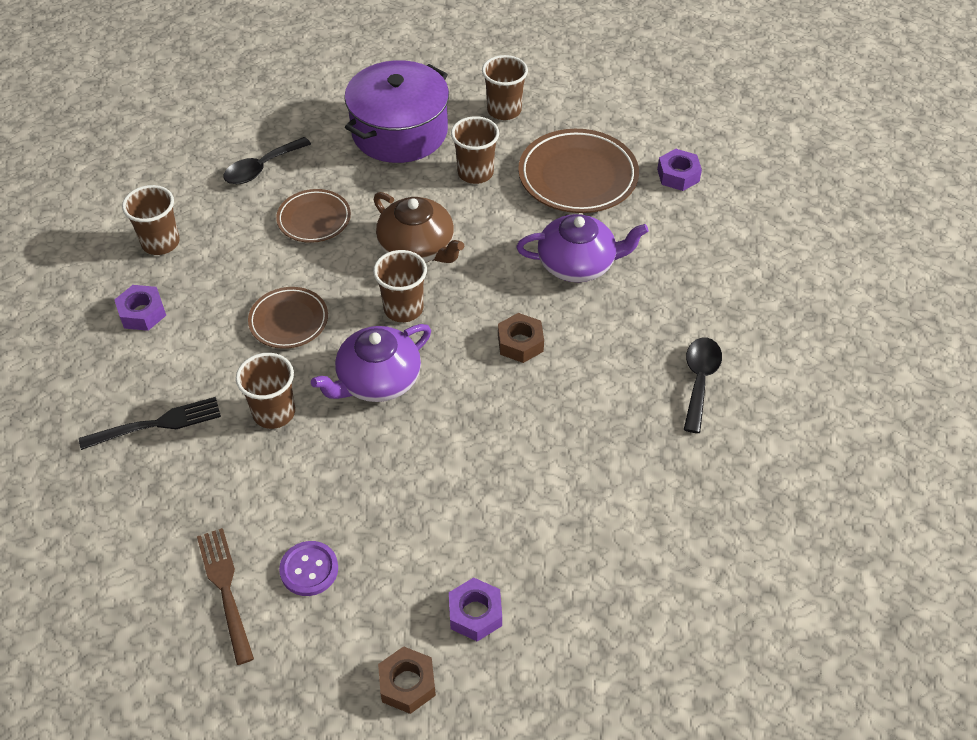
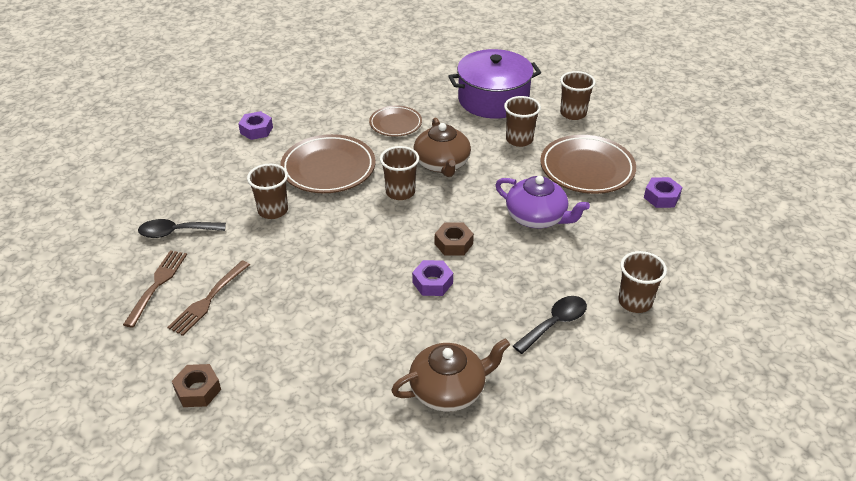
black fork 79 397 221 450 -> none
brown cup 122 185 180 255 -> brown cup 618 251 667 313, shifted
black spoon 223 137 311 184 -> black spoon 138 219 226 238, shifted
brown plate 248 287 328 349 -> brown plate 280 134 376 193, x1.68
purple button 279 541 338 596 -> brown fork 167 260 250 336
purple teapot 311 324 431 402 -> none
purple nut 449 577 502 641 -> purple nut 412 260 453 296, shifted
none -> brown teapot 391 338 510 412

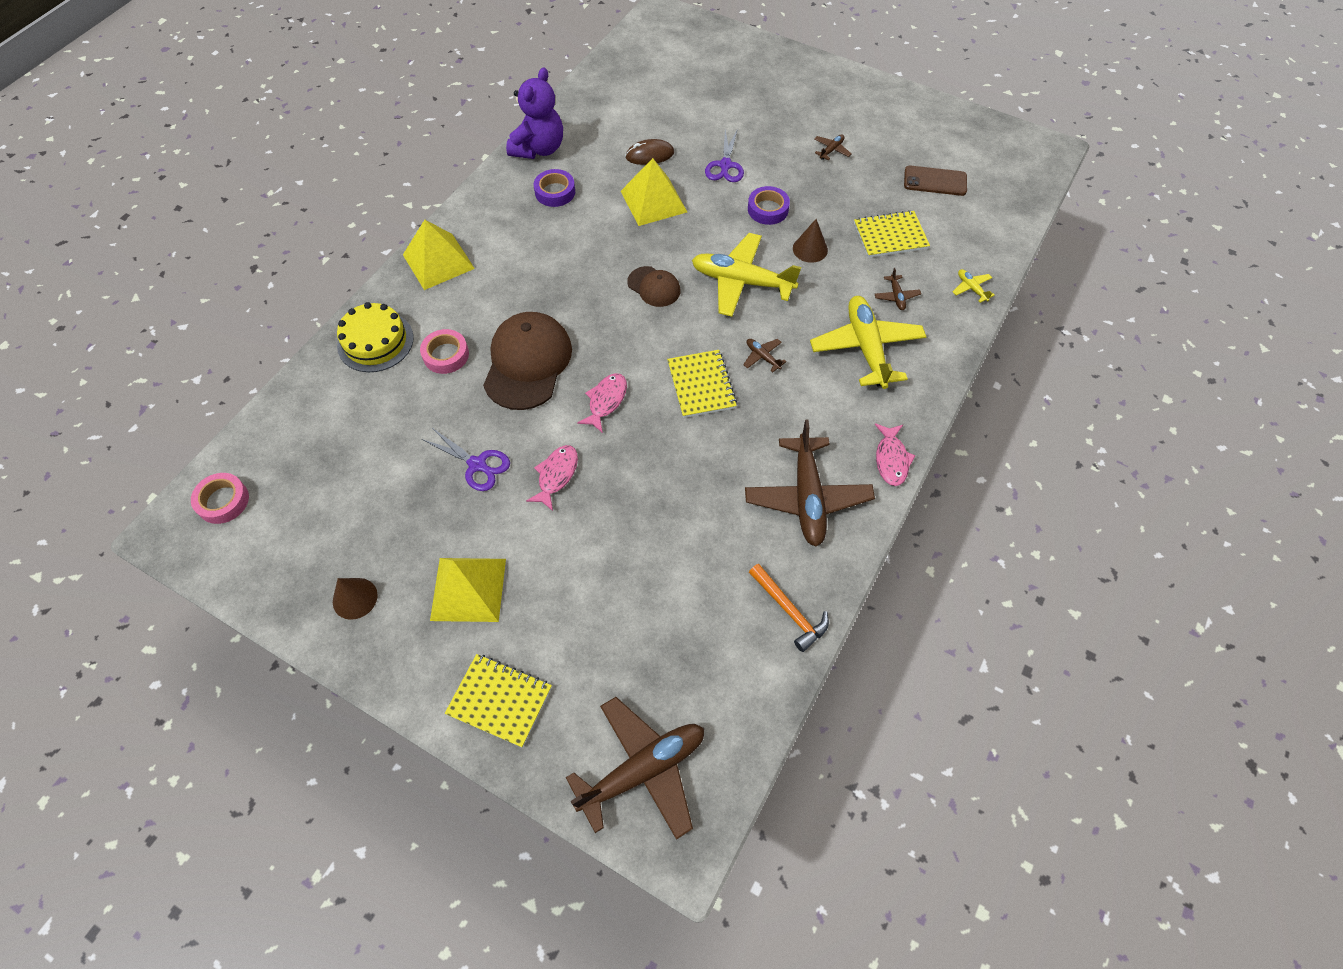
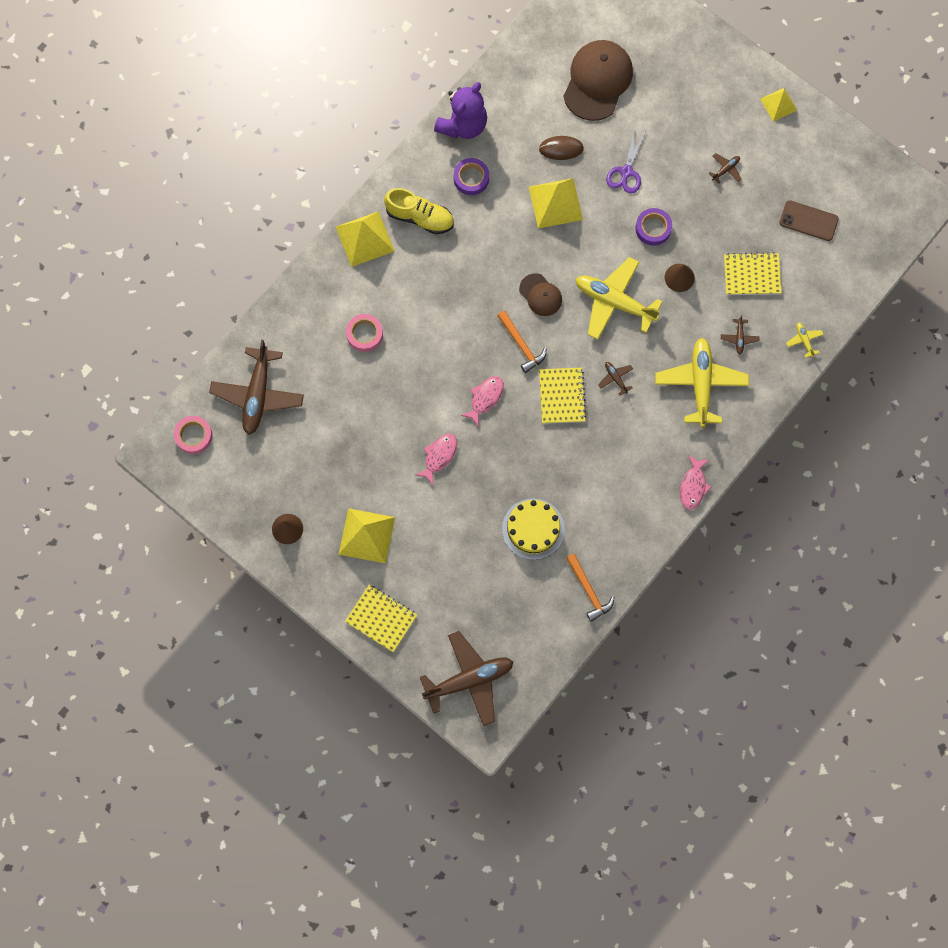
yellow cake 337 302 414 372 -> yellow cake 502 498 565 560, shifted
purple scissors 422 427 510 491 -> none
brown cap 483 312 572 410 -> brown cap 563 40 633 121, shifted
brown plane 745 419 875 547 -> brown plane 209 340 304 435, shifted
none -> yellow shoe 384 188 454 234
none -> orange hammer 497 311 546 373
none -> yellow pyramid 760 88 797 121

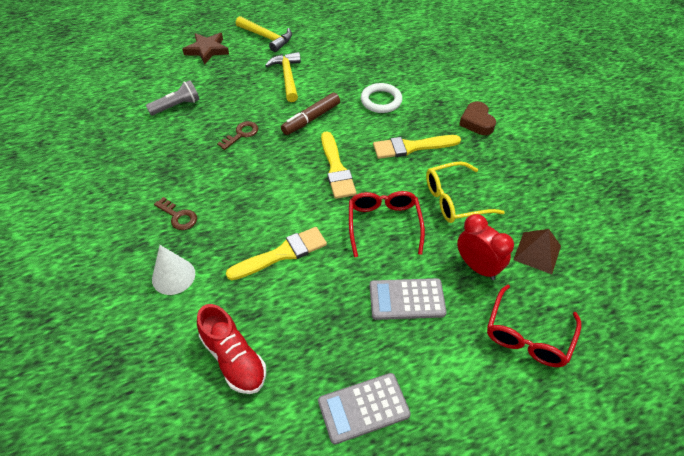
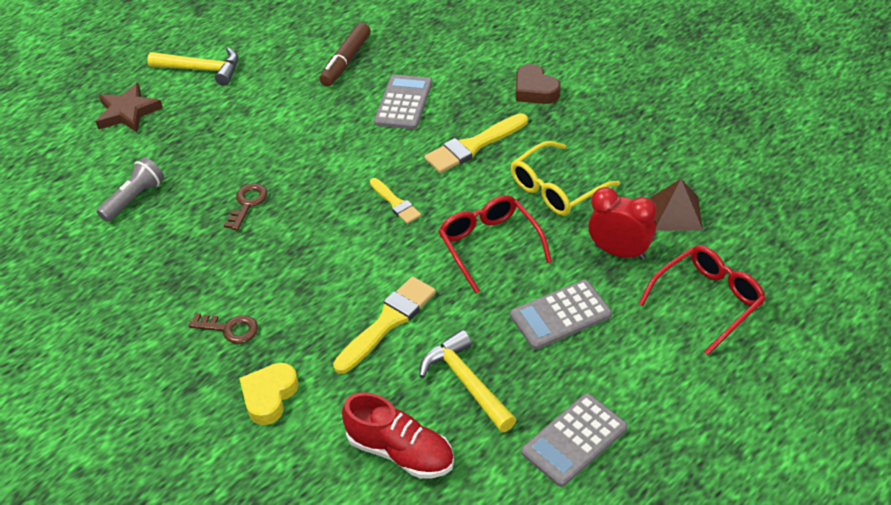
white cone 152 245 195 295 -> yellow heart 239 363 299 425
yellow hammer 265 52 301 102 -> yellow hammer 419 330 516 433, shifted
brown marker 281 93 340 135 -> brown marker 319 23 371 86, shifted
yellow brush 321 132 357 199 -> yellow brush 370 178 421 224, x0.61
white ring 361 83 402 113 -> grey calculator 374 75 432 129
red glasses 487 284 581 367 -> red glasses 639 245 766 355, 135 degrees counterclockwise

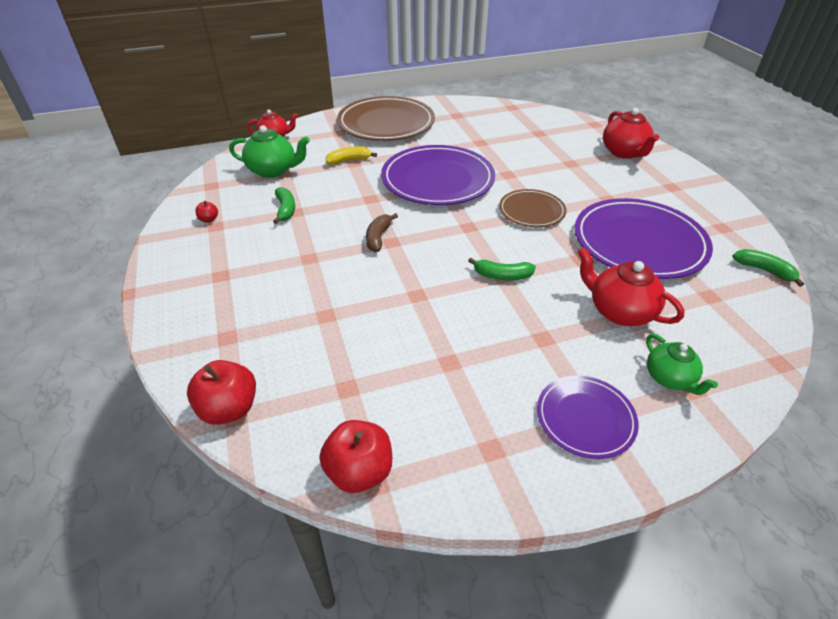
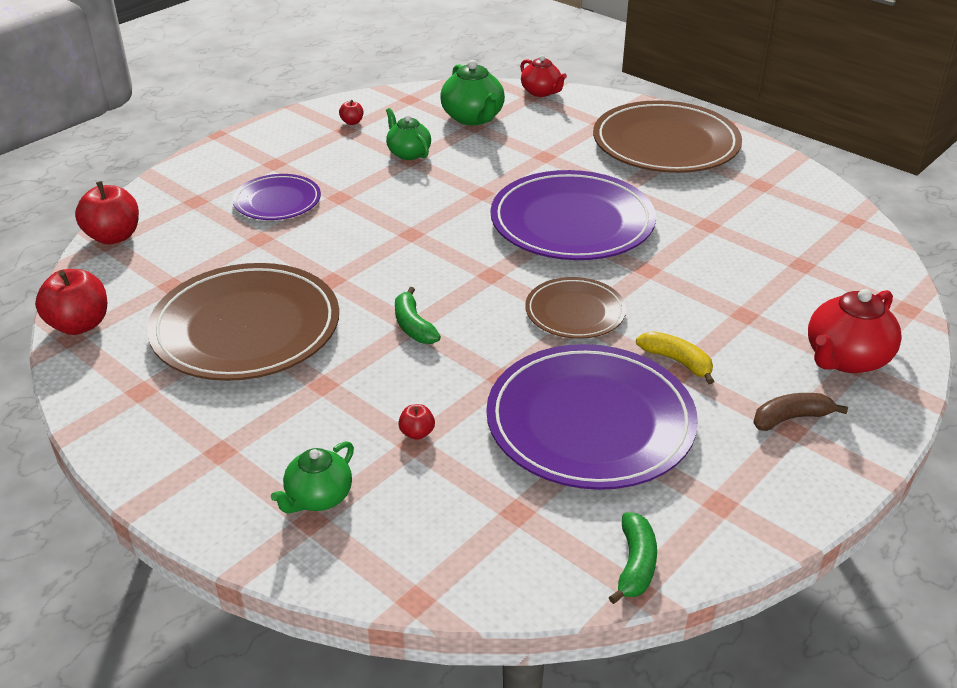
green banana 273 187 295 224 -> green teapot 386 108 431 160
yellow banana 326 146 377 165 -> yellow banana 636 331 714 384, shifted
brown banana 366 213 398 252 -> brown banana 753 393 848 431, shifted
purple plate 537 376 639 459 -> purple plate 233 174 321 220, shifted
red teapot 578 247 685 326 -> red apple 398 404 435 440
none -> brown plate 147 263 339 381

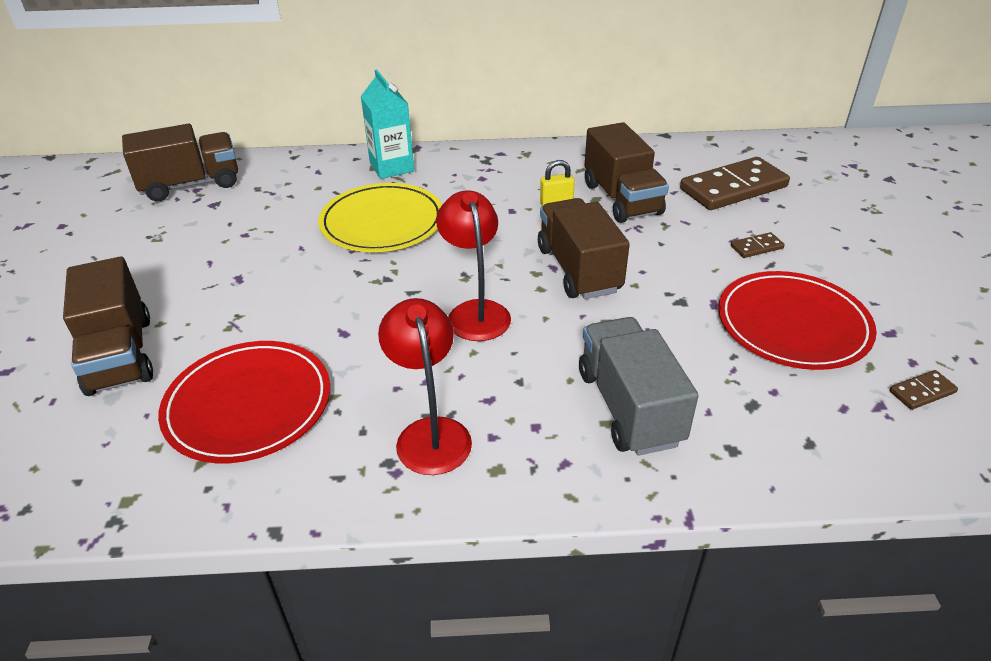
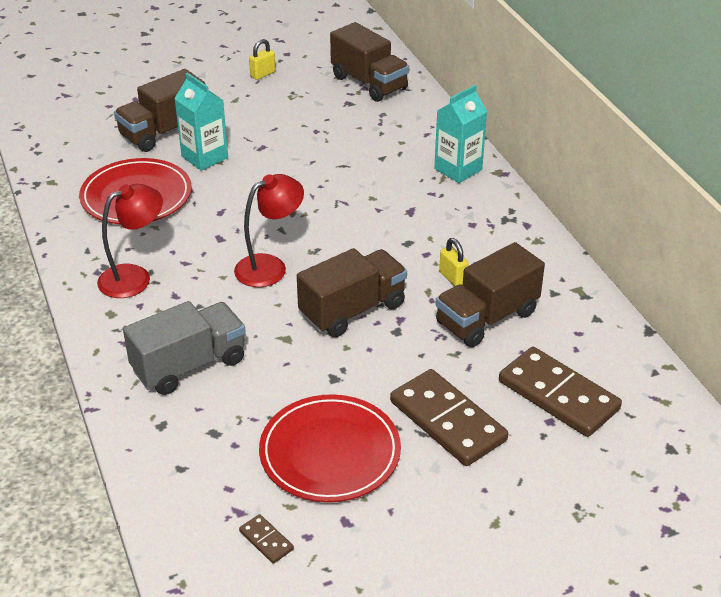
yellow plate 318 183 442 252 -> none
brown domino 731 232 785 258 -> brown domino 390 369 508 466, x2.32
none -> turquoise carton 174 73 228 171
none -> yellow padlock 249 39 275 80

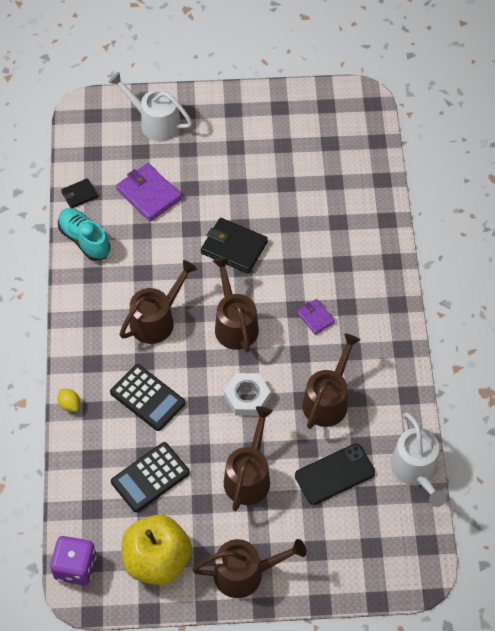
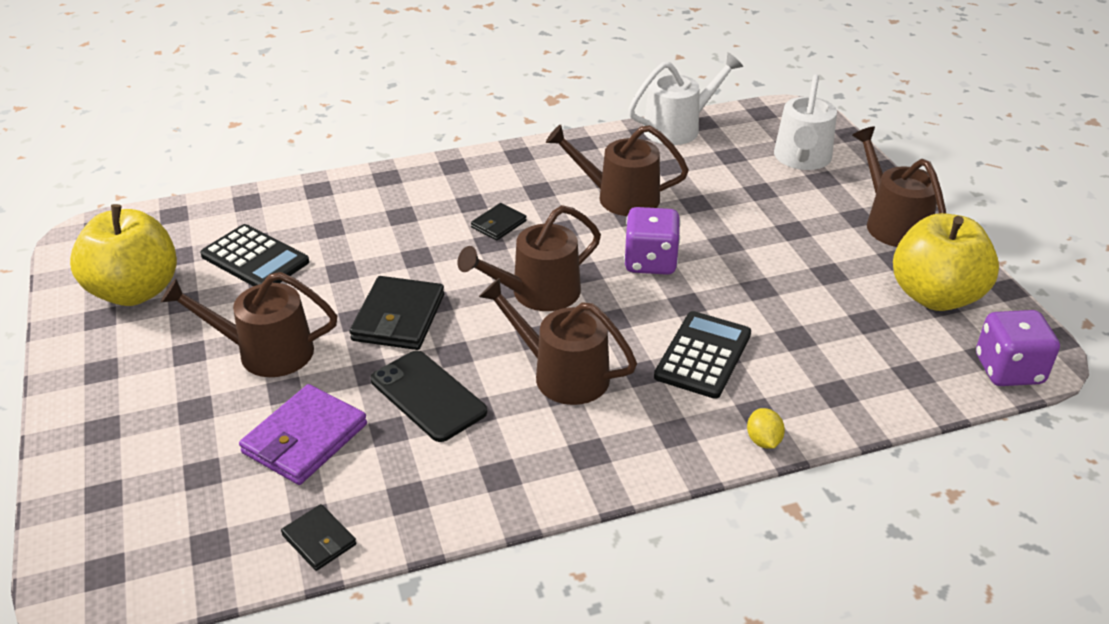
turquoise shoe 58 208 110 261 -> none
yellow lemon 58 389 80 412 -> yellow lemon 747 408 785 449, 45 degrees counterclockwise
white watering can 108 72 192 142 -> white watering can 774 74 837 170, shifted
black calculator 111 442 190 512 -> black calculator 200 224 309 286, shifted
white nut 224 373 271 416 -> purple dice 624 207 680 275
brown watering can 224 406 273 511 -> brown watering can 161 272 337 377, shifted
black phone 295 444 375 505 -> black phone 371 350 487 442, shifted
purple wallet 297 299 335 335 -> black wallet 471 203 526 240
none -> yellow apple 70 204 177 306

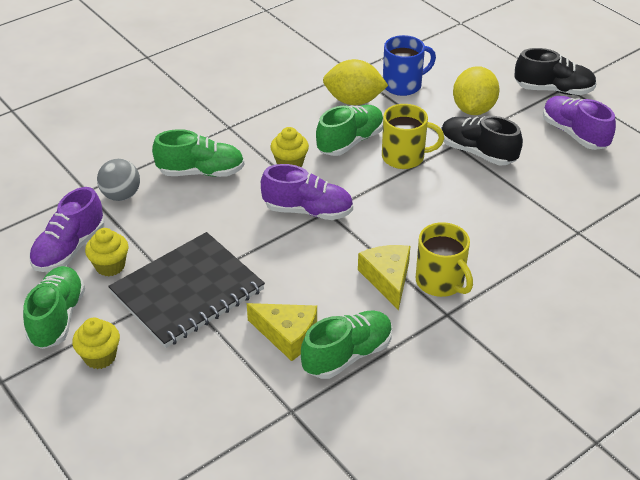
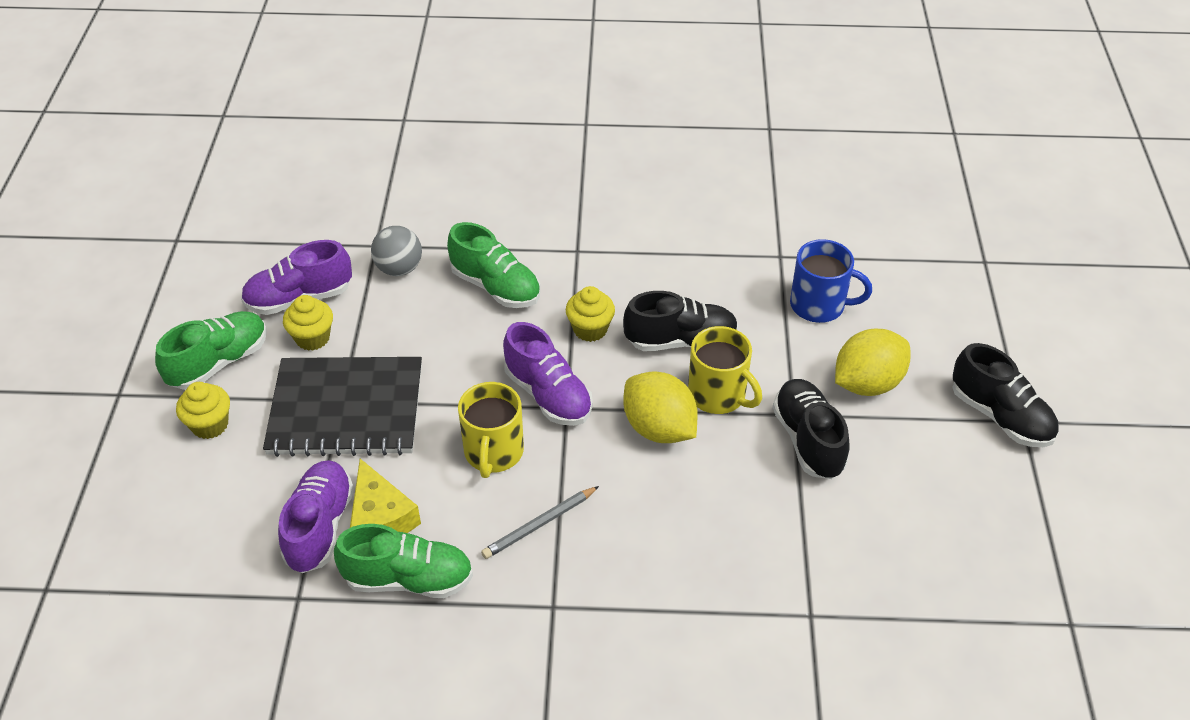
green shoe 316 105 383 156 -> black shoe 623 291 738 351
yellow lemon 323 59 388 105 -> yellow lemon 623 371 698 443, shifted
yellow cheese 358 245 410 310 -> grey pencil 481 486 599 559
yellow mug 415 222 473 297 -> yellow mug 458 382 524 478, shifted
purple shoe 543 96 616 150 -> purple shoe 278 460 354 573, shifted

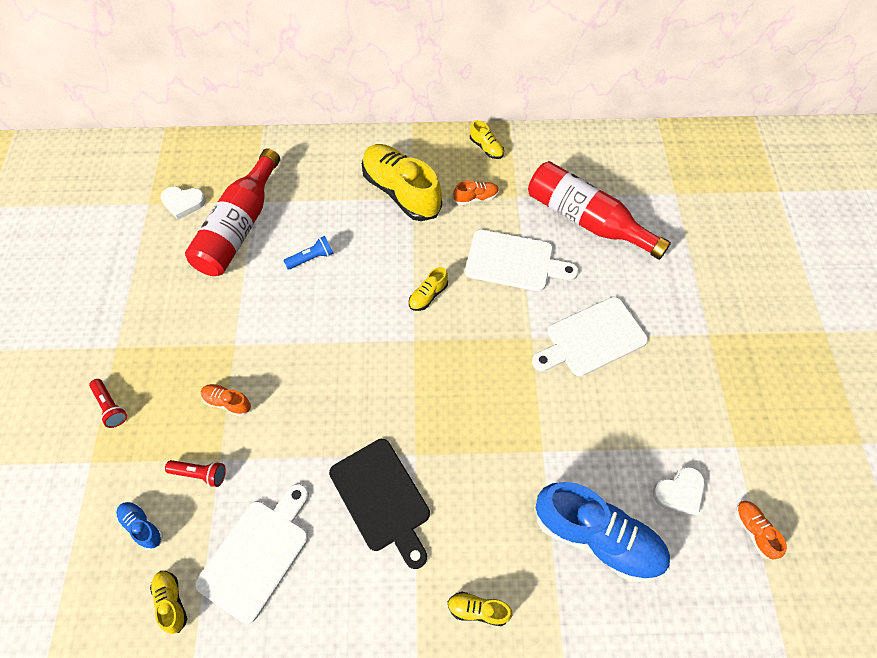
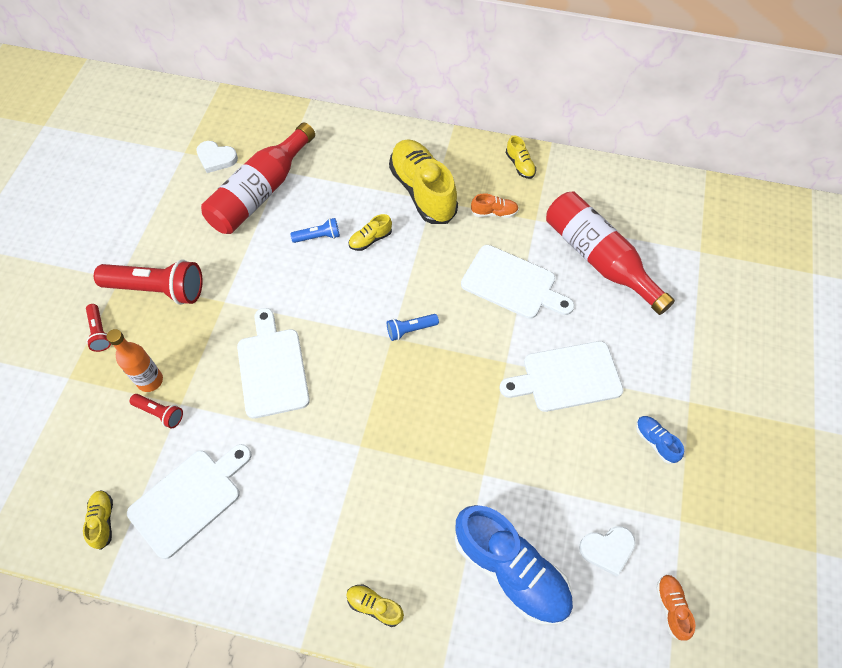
blue shoe 116 502 163 550 -> blue shoe 636 416 684 464, shifted
orange shoe 201 384 251 416 -> none
black cutting board 329 439 430 569 -> none
yellow shoe 409 267 448 311 -> yellow shoe 348 214 392 251, shifted
none -> red flashlight 94 259 203 305
none -> orange bottle 106 329 163 392
none -> white cutting board 237 308 310 419
none -> blue flashlight 387 314 439 341

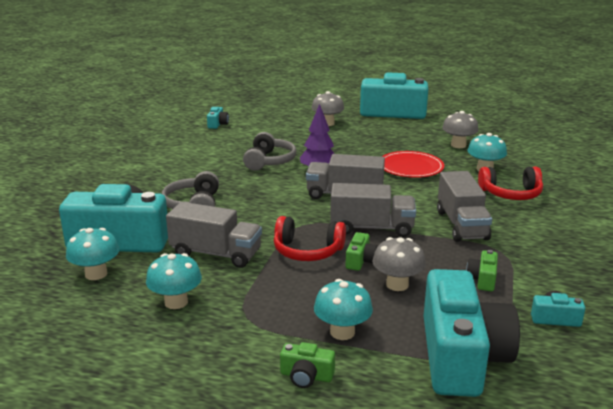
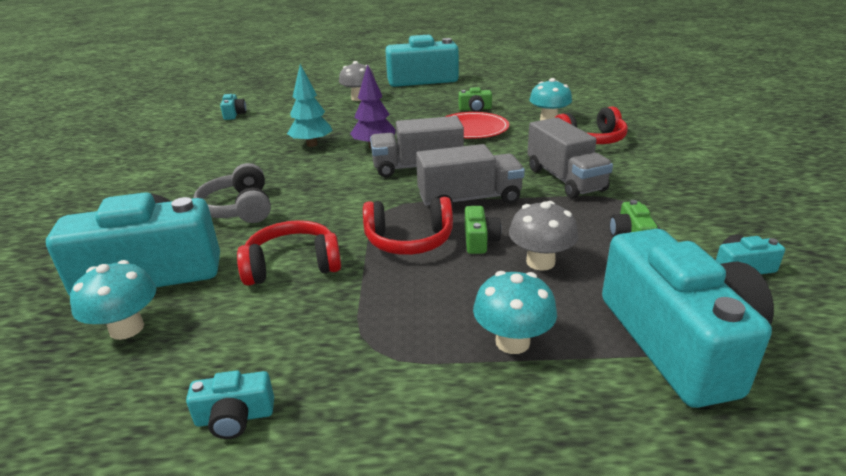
turquoise mushroom 146 253 202 309 -> none
grey truck 166 202 262 268 -> red headphones 237 220 341 286
grey headphones 243 132 296 171 -> turquoise tree 287 64 333 147
green camera 280 342 335 388 -> green camera 459 87 492 112, shifted
grey mushroom 442 111 479 148 -> none
none -> turquoise camera 186 370 274 439

